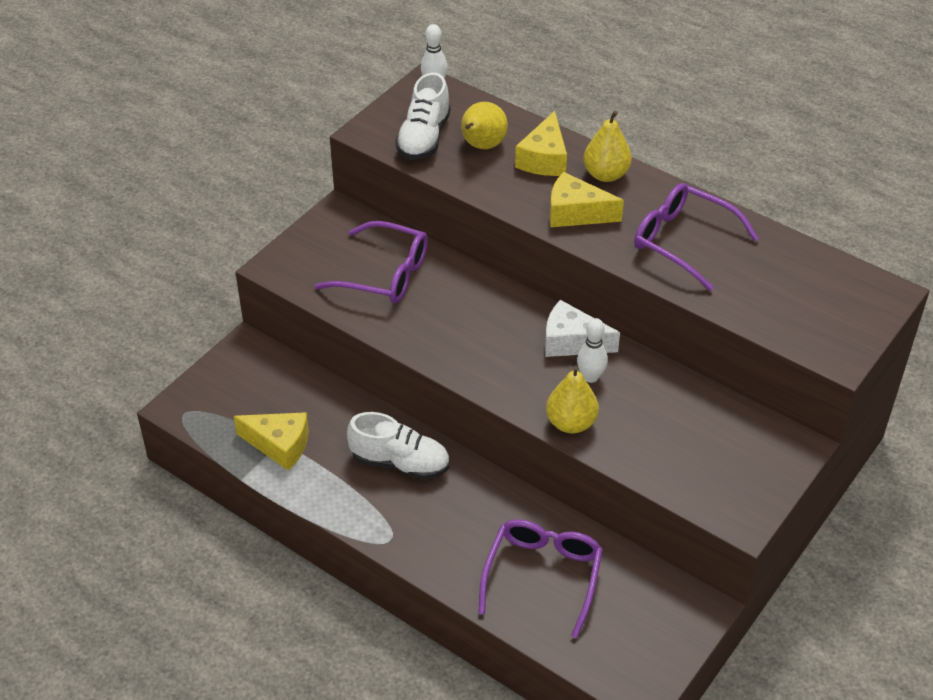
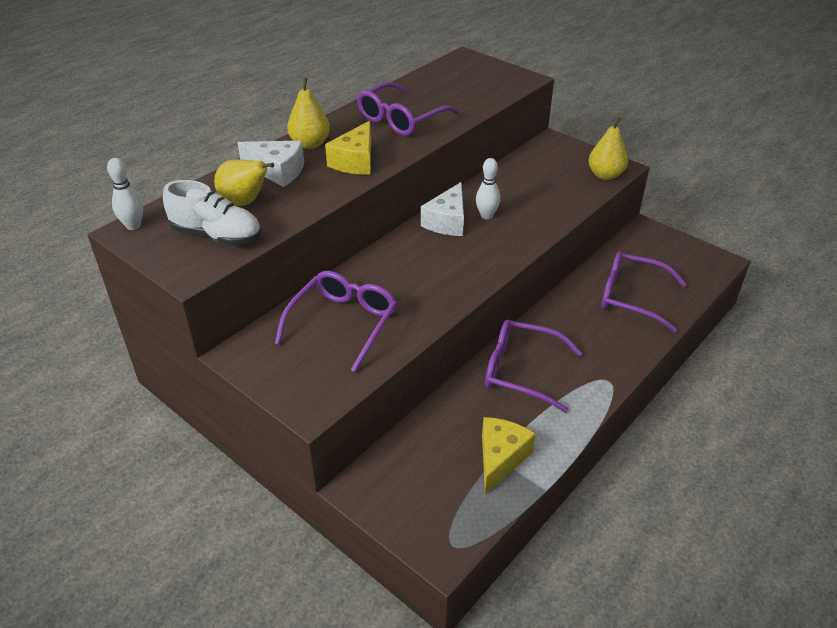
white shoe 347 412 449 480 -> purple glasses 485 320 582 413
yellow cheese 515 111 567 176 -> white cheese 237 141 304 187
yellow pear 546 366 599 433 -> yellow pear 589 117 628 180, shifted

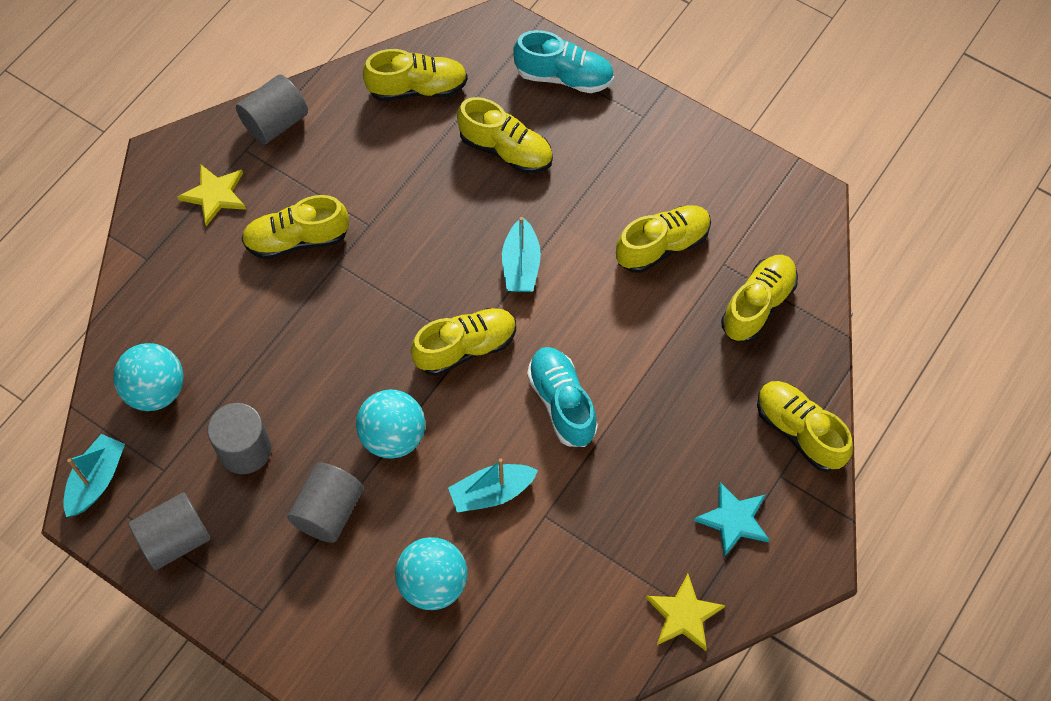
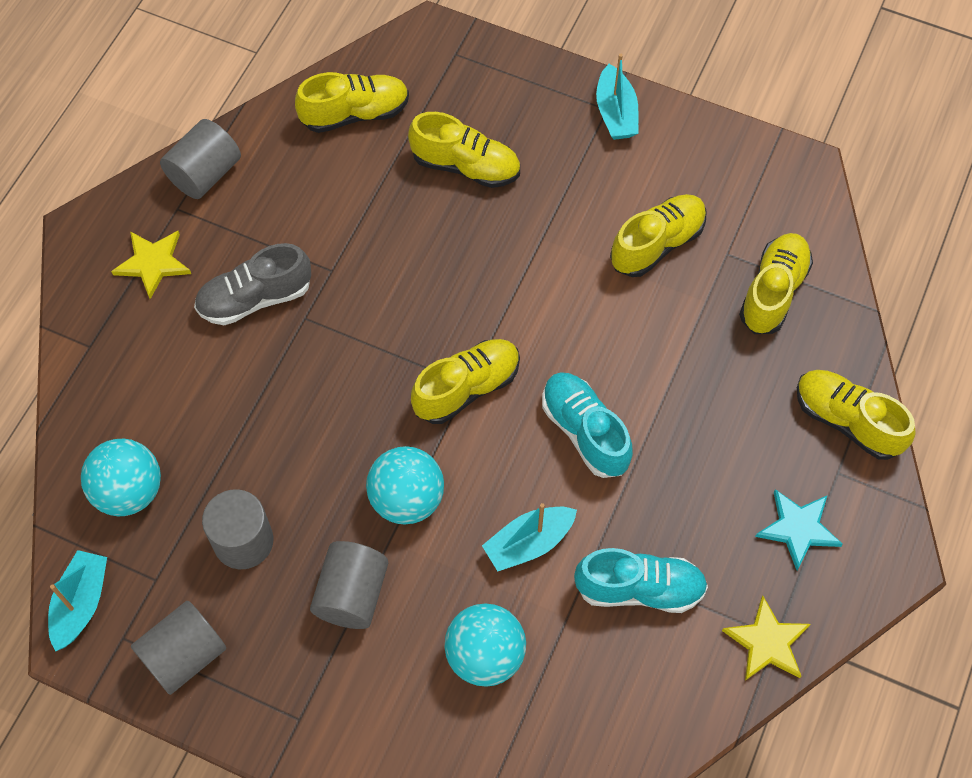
yellow shoe 242 195 349 259 -> grey shoe 194 243 311 325
turquoise boat 502 217 541 292 -> turquoise boat 596 54 638 140, shifted
turquoise shoe 513 30 614 93 -> turquoise shoe 574 548 708 613, shifted

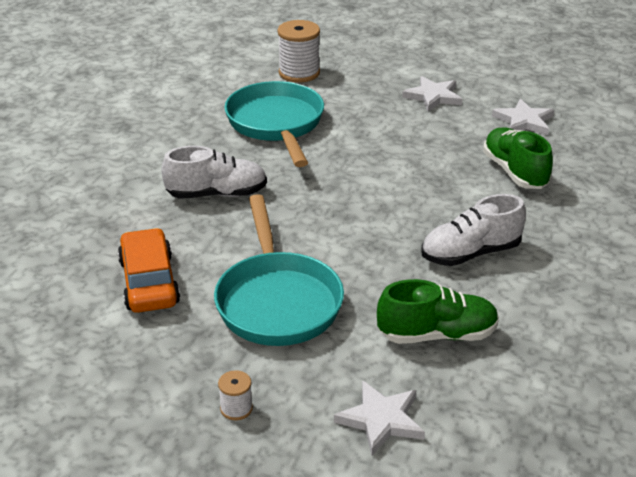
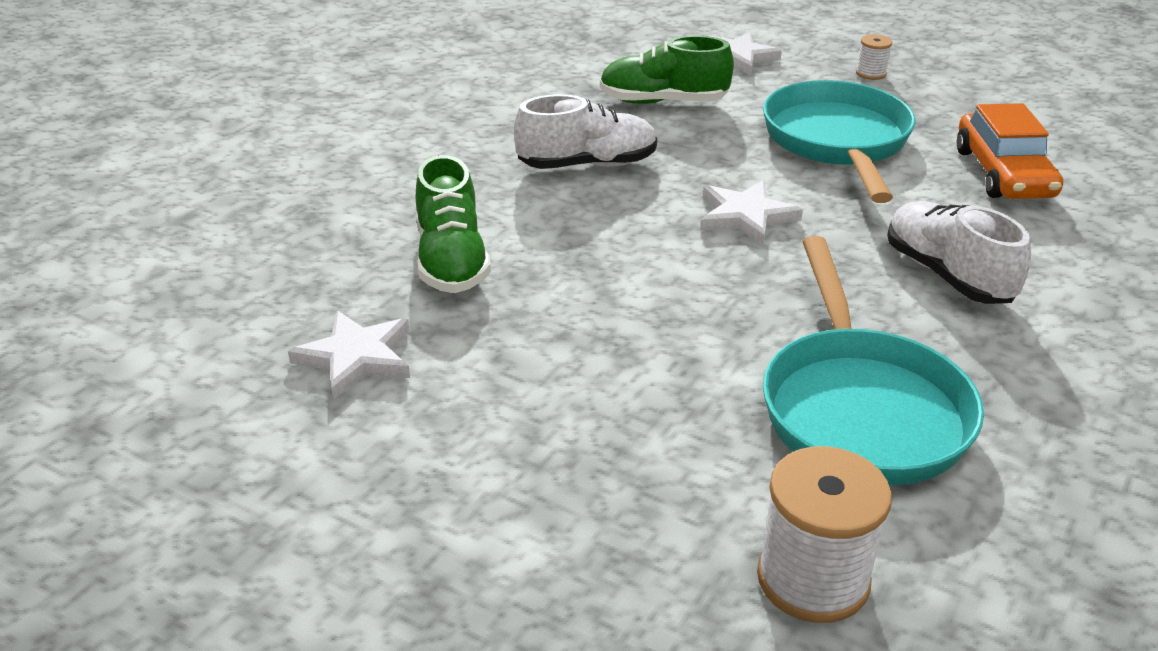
white shoe 161 146 267 199 -> white shoe 887 201 1031 304, 60 degrees clockwise
white star 402 76 462 112 -> white star 700 180 803 246, shifted

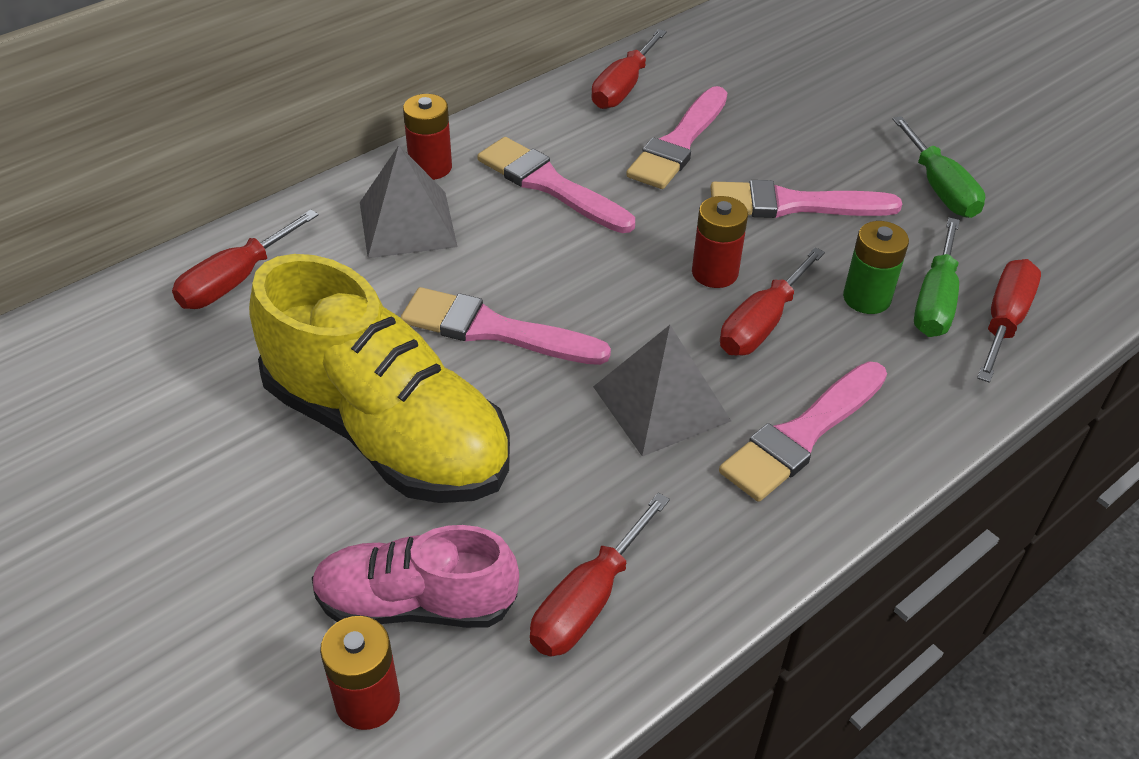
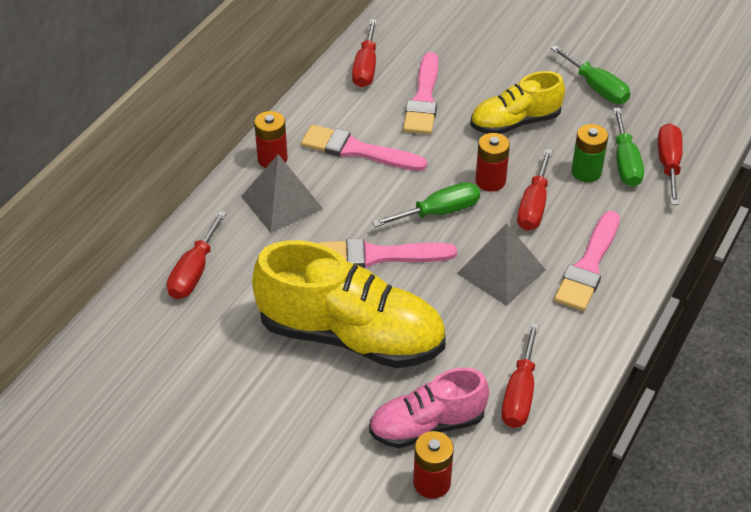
pink brush 710 180 902 218 -> yellow shoe 471 71 565 134
none -> green screwdriver 372 182 480 227

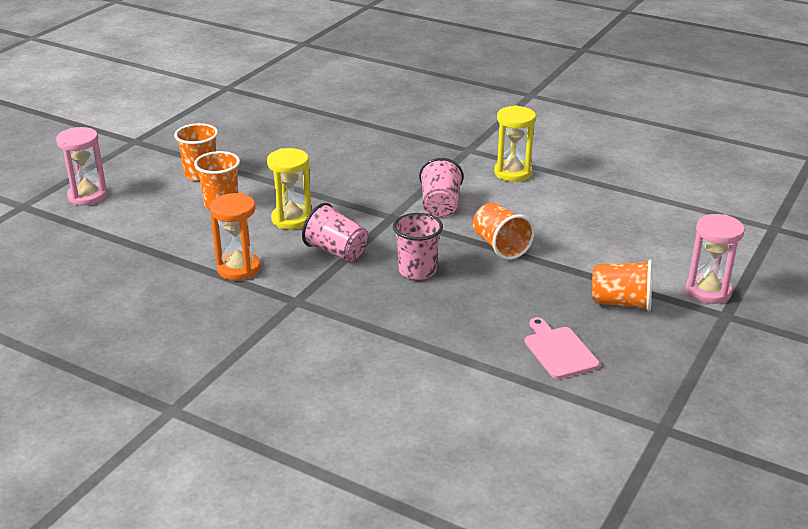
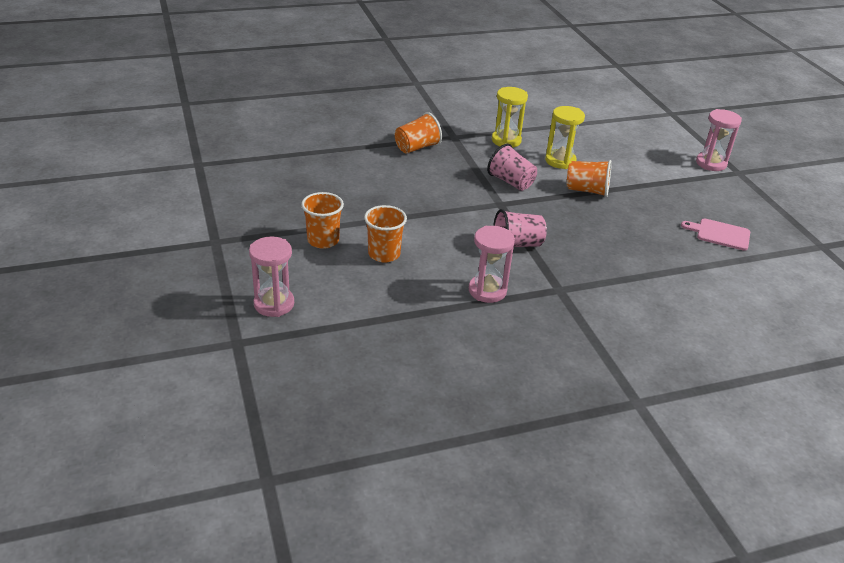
orange hourglass 210 193 261 280 -> pink hourglass 469 226 515 303
yellow hourglass 267 148 311 230 -> yellow hourglass 545 106 585 169, shifted
pink cup 393 213 443 280 -> none
orange cup 592 259 652 311 -> orange cup 395 112 442 154, shifted

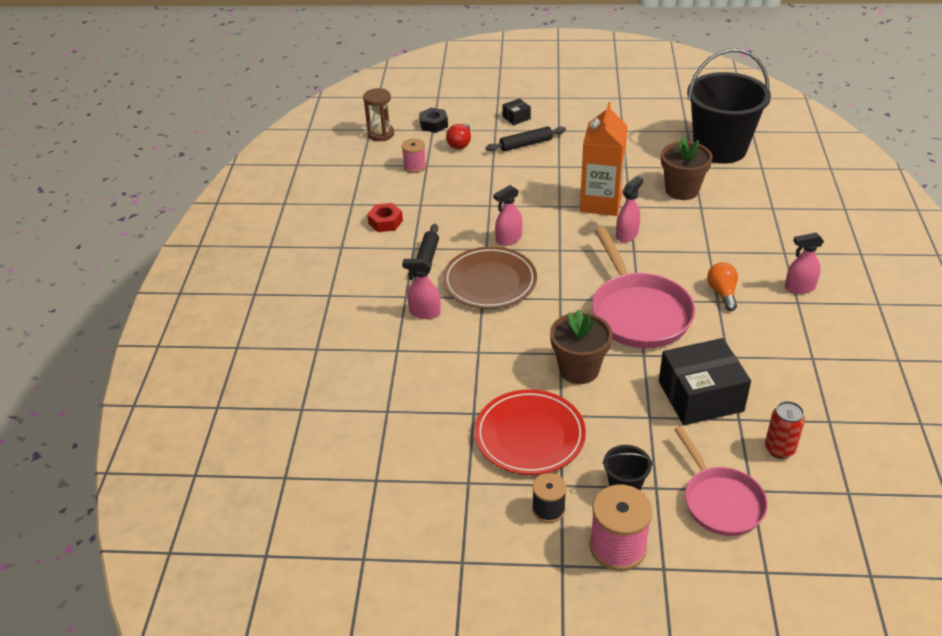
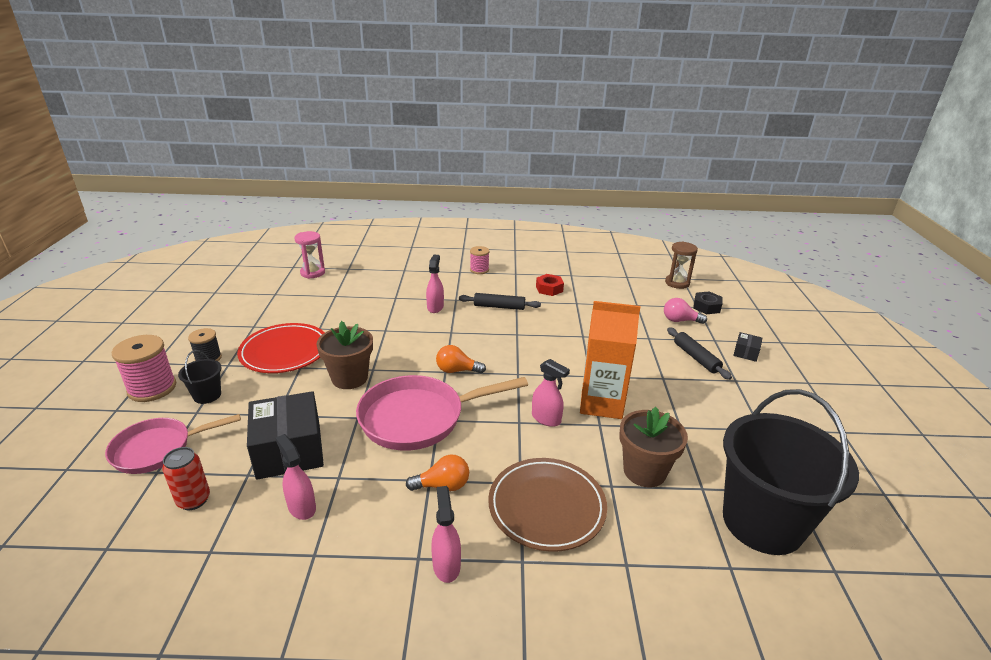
pink spool 402 138 426 173 -> pink spool 470 246 490 274, shifted
brown plate 443 246 537 309 -> brown plate 488 458 607 552, shifted
red light bulb 446 123 471 149 -> pink light bulb 664 298 707 324
pink spray bottle 493 185 523 246 -> pink spray bottle 276 434 316 520, shifted
black box 502 98 531 125 -> black box 733 332 762 362, 60 degrees clockwise
none -> pink hourglass 294 231 325 279
none -> orange light bulb 436 345 486 374

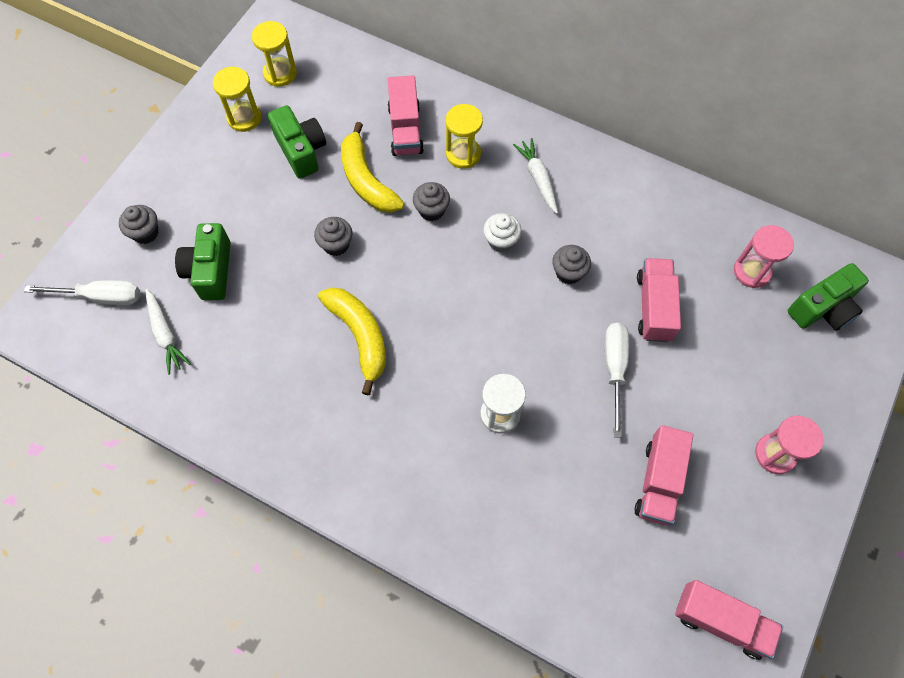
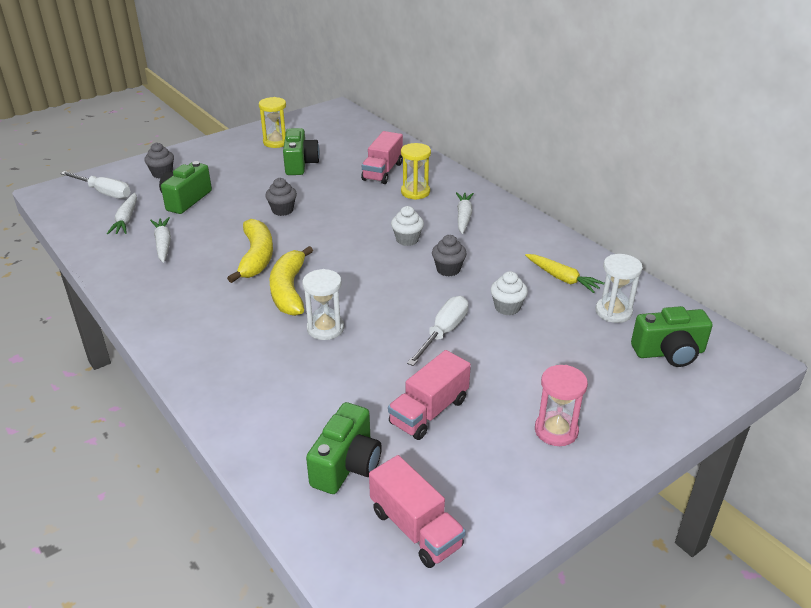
yellow hourglass 252 21 297 87 -> none
yellow banana 341 122 404 213 -> yellow banana 270 246 313 316, shifted
grey cupcake 413 182 450 221 -> none
pink truck 637 258 681 342 -> white cupcake 491 271 528 315
pink hourglass 734 225 794 288 -> white hourglass 596 254 643 323
none -> white carrot 150 217 171 263
none -> green camera 306 402 382 494
none -> yellow carrot 525 254 605 293

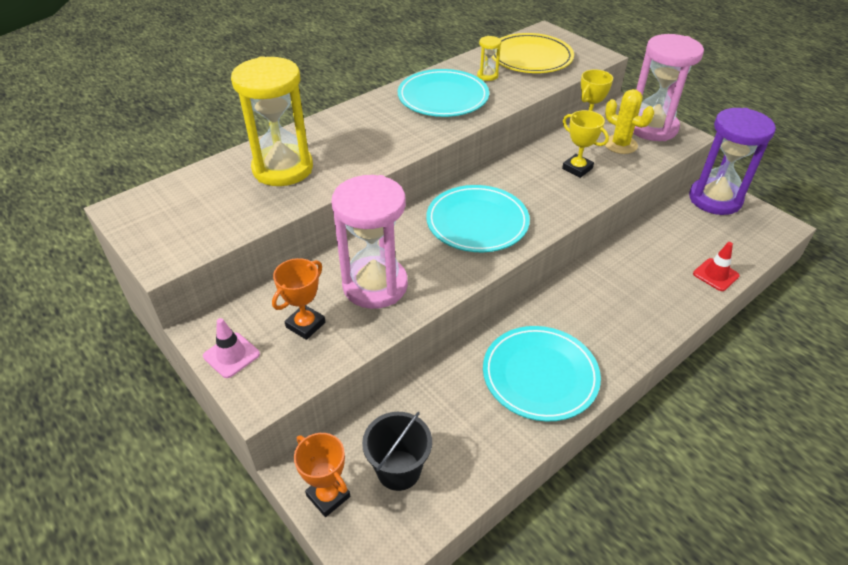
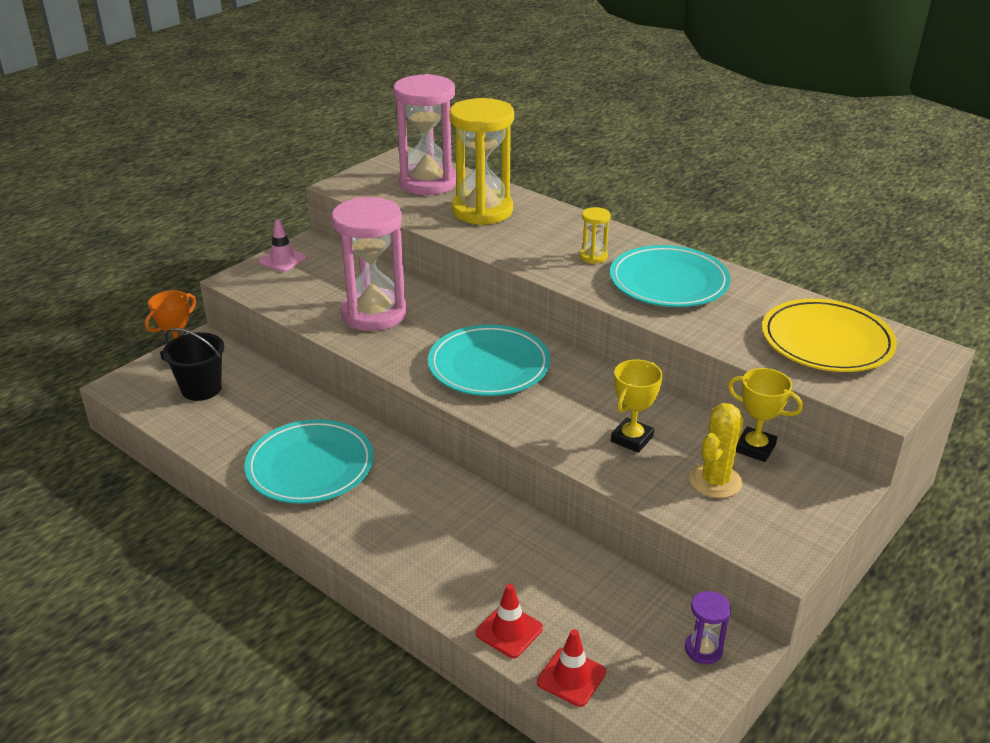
orange trophy 272 258 325 340 -> none
yellow hourglass 477 36 501 81 -> yellow hourglass 580 207 611 264, shifted
pink hourglass 633 34 704 141 -> pink hourglass 393 74 456 195, shifted
purple hourglass 689 108 776 215 -> purple hourglass 685 591 731 664, x0.42
none -> red traffic cone 537 629 606 707

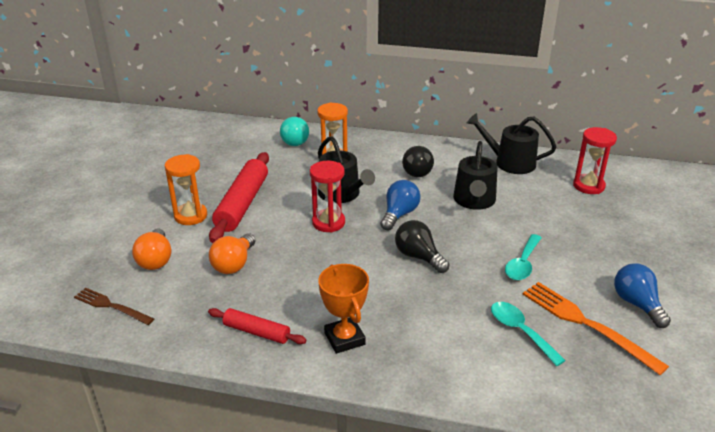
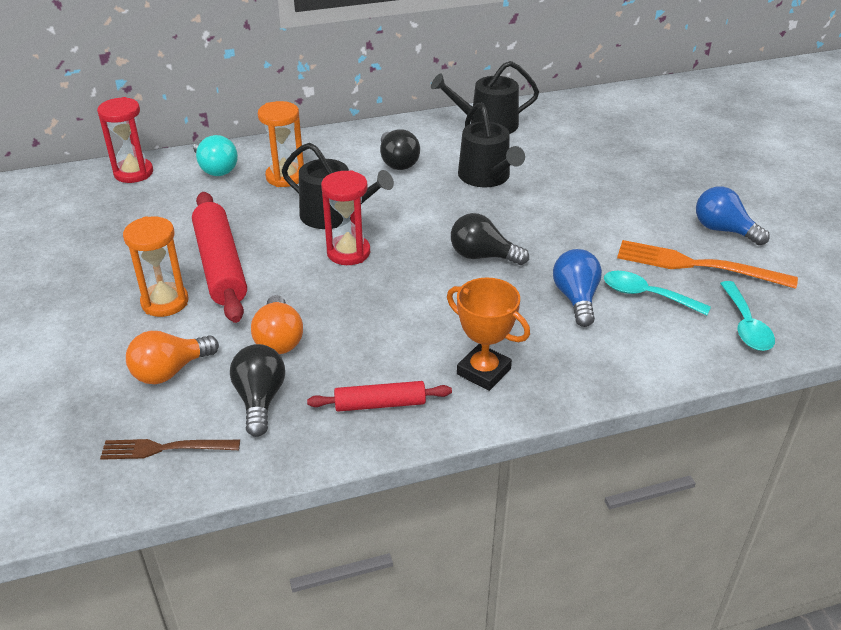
orange light bulb 132 228 171 270 -> orange light bulb 126 331 219 384, 90 degrees clockwise
blue light bulb 380 180 421 231 -> blue light bulb 553 249 602 327, shifted
turquoise spoon 505 234 542 280 -> turquoise spoon 720 281 775 351, shifted
red hourglass 573 127 617 194 -> red hourglass 97 97 153 183, shifted
none -> black light bulb 230 344 285 437

